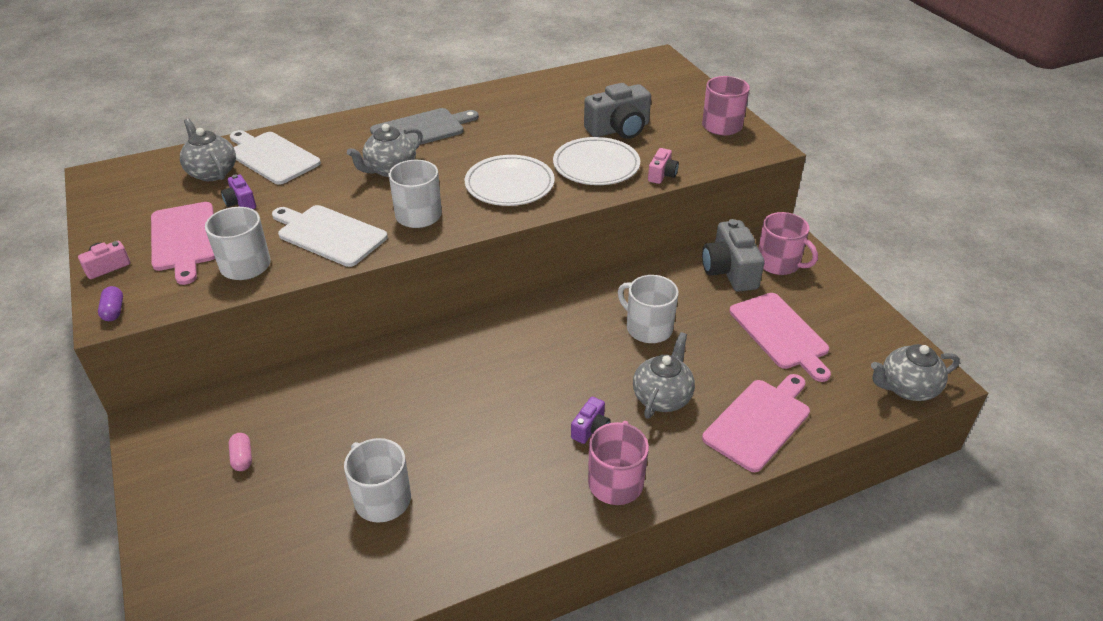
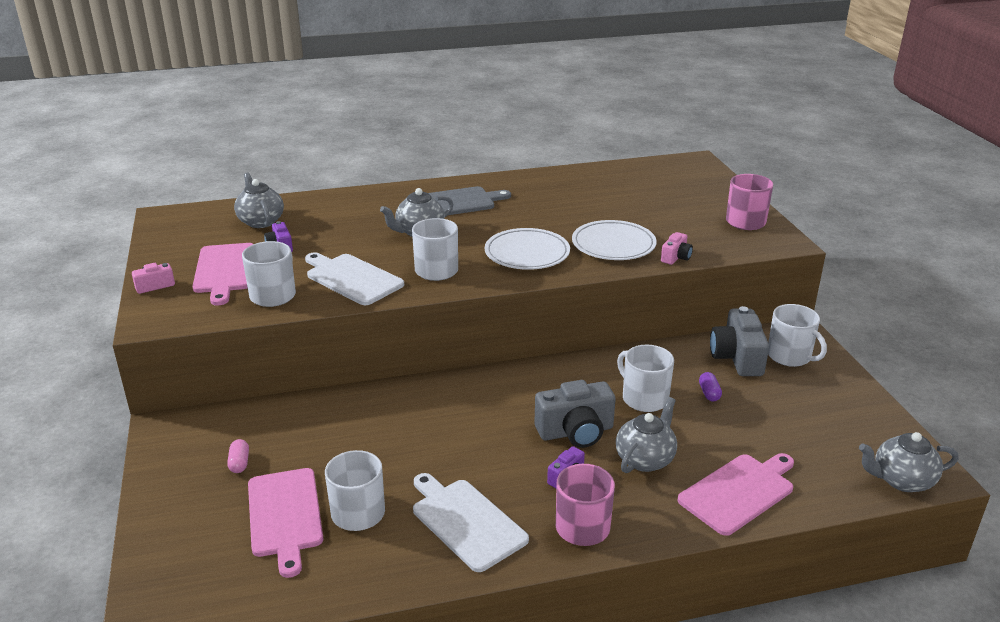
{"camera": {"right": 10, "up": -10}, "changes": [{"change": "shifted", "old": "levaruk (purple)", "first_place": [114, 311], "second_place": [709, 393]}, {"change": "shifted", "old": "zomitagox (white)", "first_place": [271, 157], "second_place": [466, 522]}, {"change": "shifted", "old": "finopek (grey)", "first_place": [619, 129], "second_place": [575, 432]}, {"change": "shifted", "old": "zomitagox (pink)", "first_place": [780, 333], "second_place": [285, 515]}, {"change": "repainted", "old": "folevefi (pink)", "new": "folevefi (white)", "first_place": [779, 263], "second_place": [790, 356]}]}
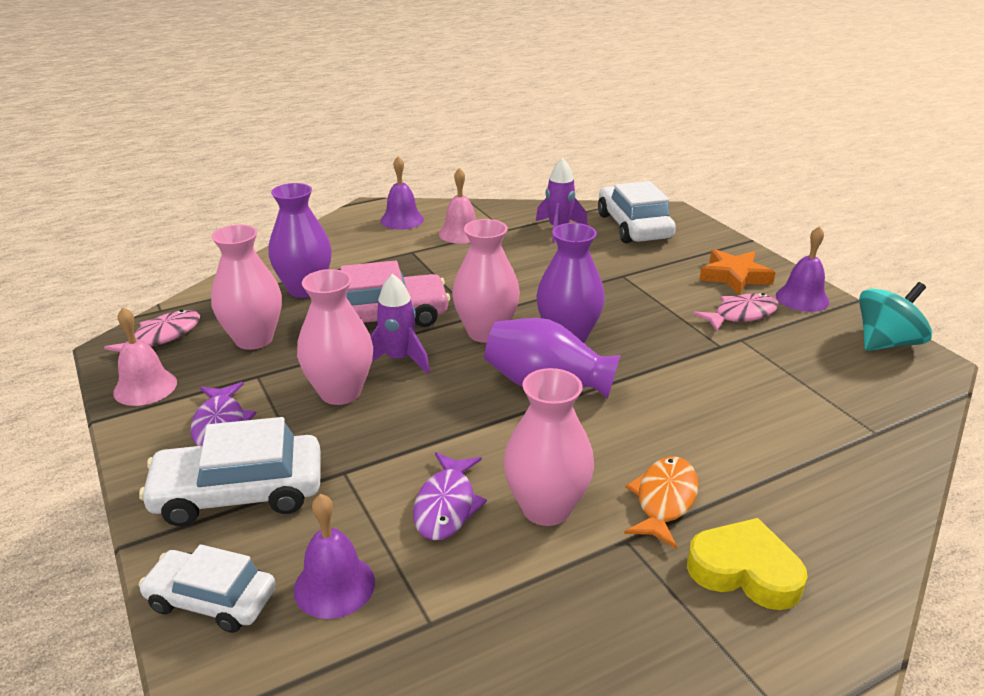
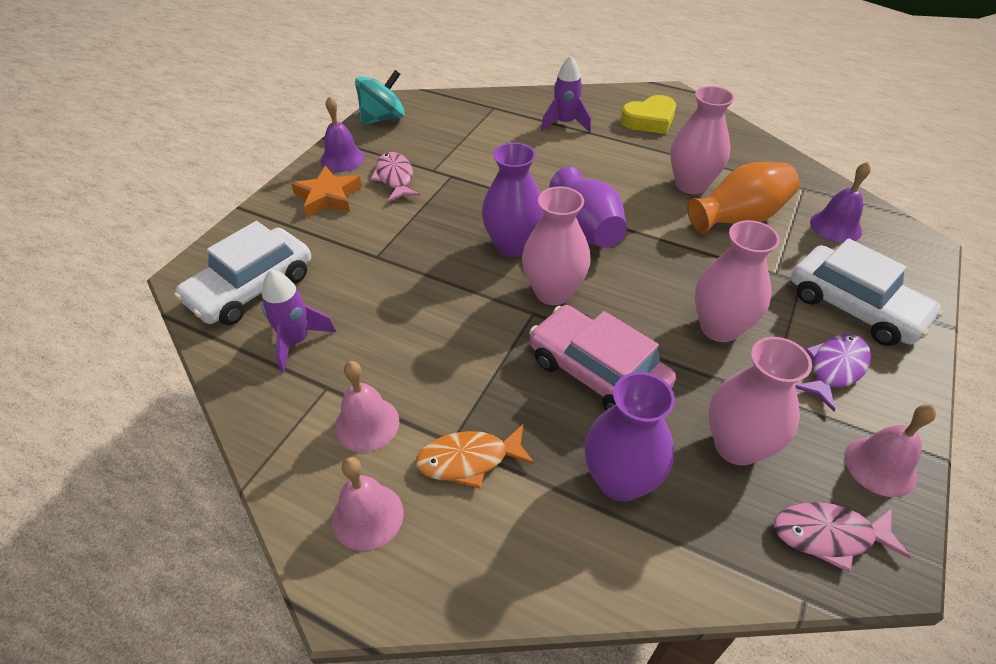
{"camera": {"right": -125, "up": 15}, "changes": [{"change": "gone", "old": "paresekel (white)", "first_place": [211, 600]}, {"change": "shifted", "old": "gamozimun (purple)", "first_place": [399, 359], "second_place": [565, 123]}, {"change": "shifted", "old": "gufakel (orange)", "first_place": [664, 500], "second_place": [469, 460]}, {"change": "swapped", "old": "gufakel (purple)", "new": "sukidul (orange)", "first_place": [446, 505], "second_place": [738, 218]}, {"change": "repainted", "old": "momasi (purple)", "new": "momasi (pink)", "first_place": [402, 220], "second_place": [367, 516]}, {"change": "rotated", "old": "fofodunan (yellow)", "first_place": [744, 571], "second_place": [649, 120], "degrees": -105}, {"change": "rotated", "old": "gufakel (pink)", "first_place": [741, 315], "second_place": [395, 178], "degrees": 45}, {"change": "rotated", "old": "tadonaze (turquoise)", "first_place": [886, 343], "second_place": [383, 118], "degrees": 120}]}
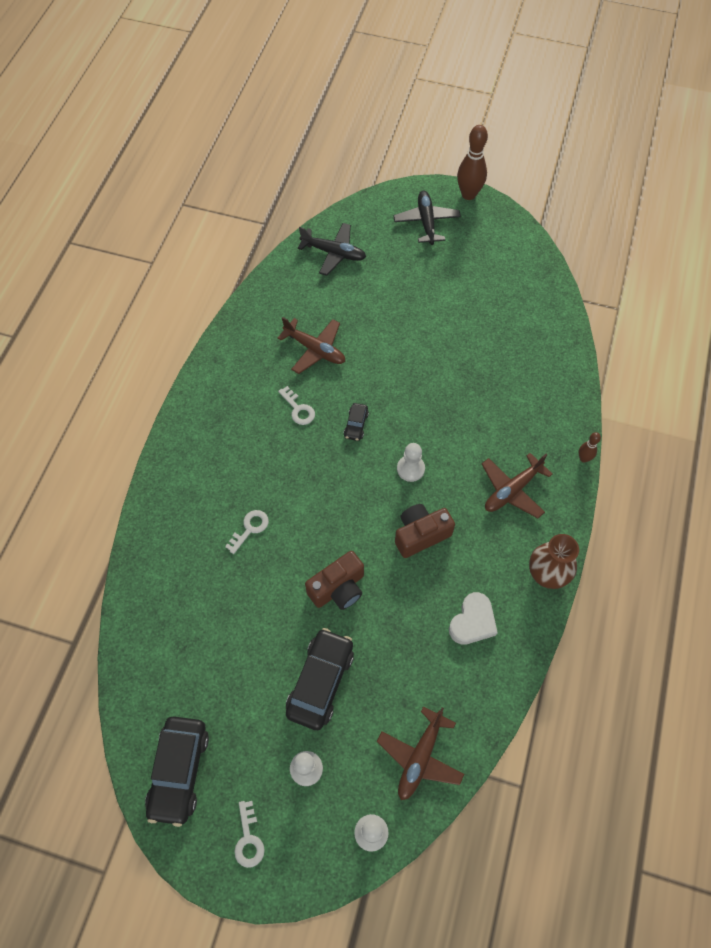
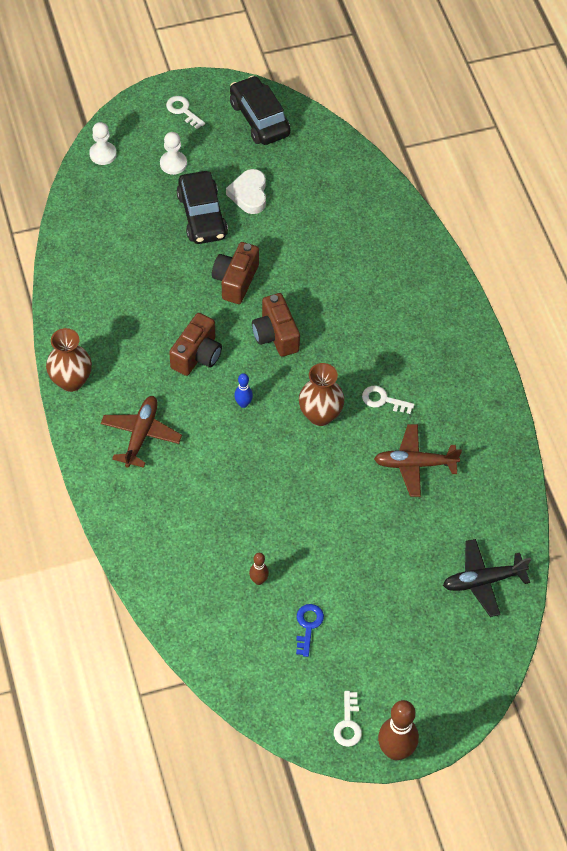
{"camera": {"right": 145, "up": -5}, "changes": [{"change": "gone", "old": "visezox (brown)", "first_place": [420, 757]}, {"change": "gone", "old": "visezox (black)", "first_place": [426, 222]}, {"change": "new", "new": "finopek (brown)", "second_place": [275, 335]}, {"change": "new", "new": "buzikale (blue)", "second_place": [308, 626]}, {"change": "shifted", "old": "buzikale (white)", "first_place": [250, 528], "second_place": [348, 724]}, {"change": "shifted", "old": "fofodunan (white)", "first_place": [472, 621], "second_place": [249, 194]}, {"change": "shifted", "old": "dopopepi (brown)", "first_place": [583, 458], "second_place": [258, 580]}, {"change": "swapped", "old": "paresekel (black)", "new": "sukidul (brown)", "first_place": [356, 425], "second_place": [320, 415]}, {"change": "swapped", "old": "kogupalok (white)", "new": "dopopepi (blue)", "first_place": [410, 469], "second_place": [243, 404]}]}
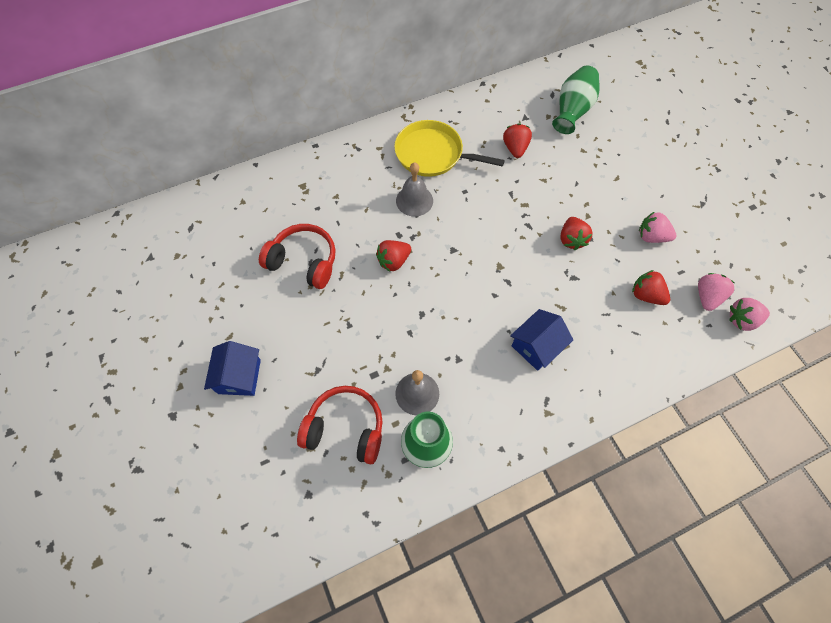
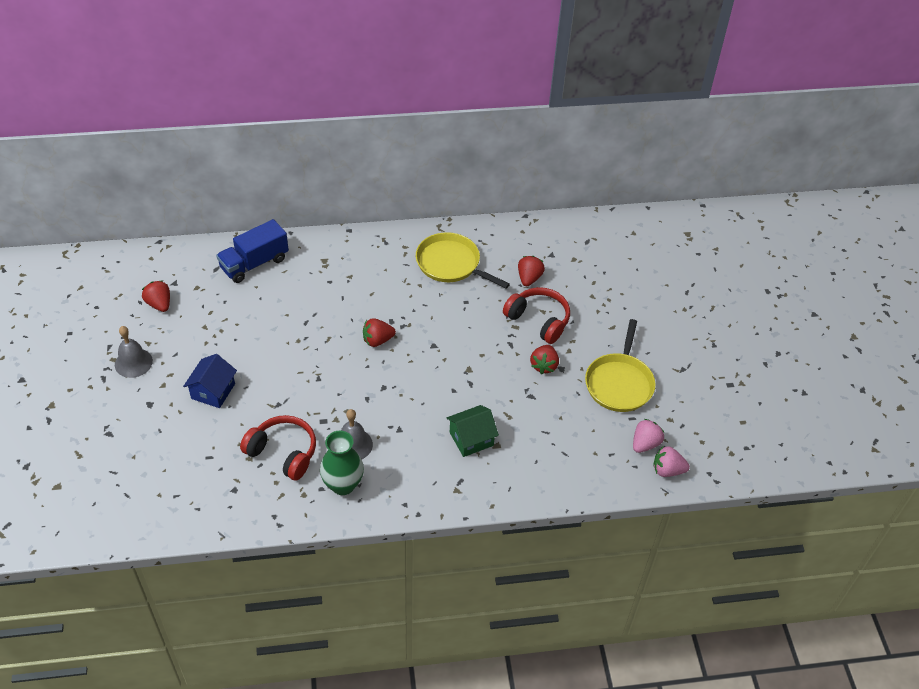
{"camera": {"right": 15, "up": -15}, "changes": [{"change": "gone", "old": "sukidul (green)", "first_place": [572, 110]}, {"change": "new", "new": "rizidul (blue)", "second_place": [254, 263]}, {"change": "shifted", "old": "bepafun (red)", "first_place": [304, 261], "second_place": [538, 320]}, {"change": "shifted", "old": "momasi (grey)", "first_place": [414, 200], "second_place": [133, 363]}, {"change": "shifted", "old": "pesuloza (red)", "first_place": [646, 295], "second_place": [159, 304]}, {"change": "swapped", "old": "pesuloza (pink)", "new": "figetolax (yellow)", "first_place": [651, 236], "second_place": [619, 383]}, {"change": "repainted", "old": "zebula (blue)", "new": "zebula (green)", "first_place": [536, 346], "second_place": [471, 439]}]}
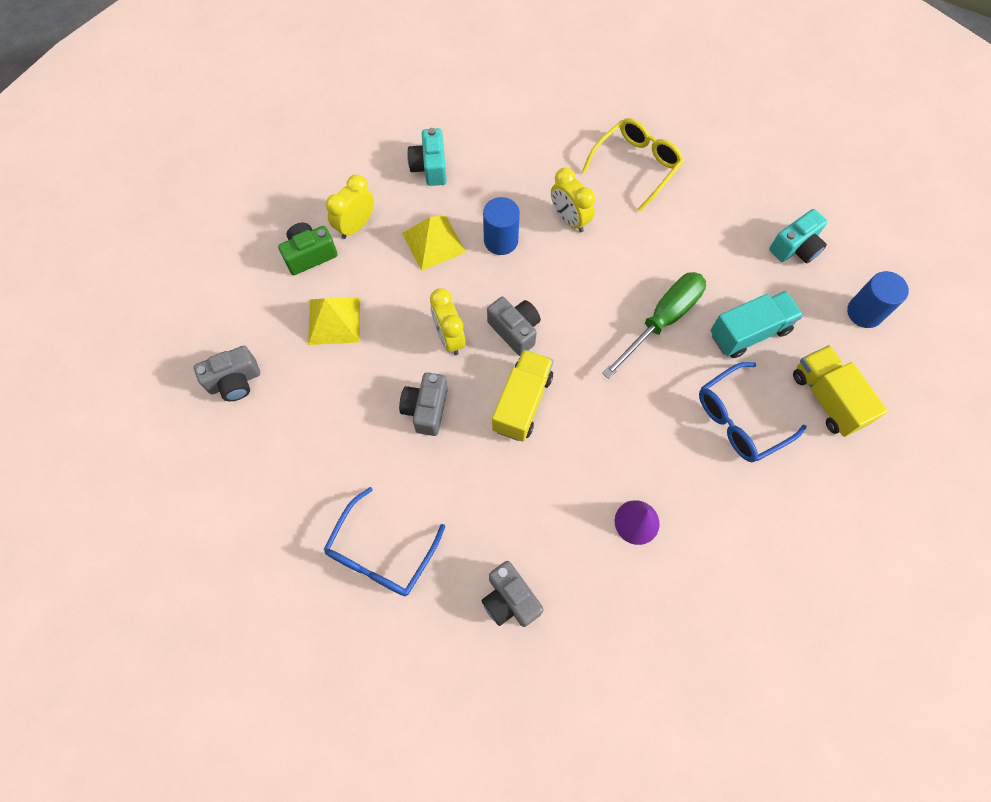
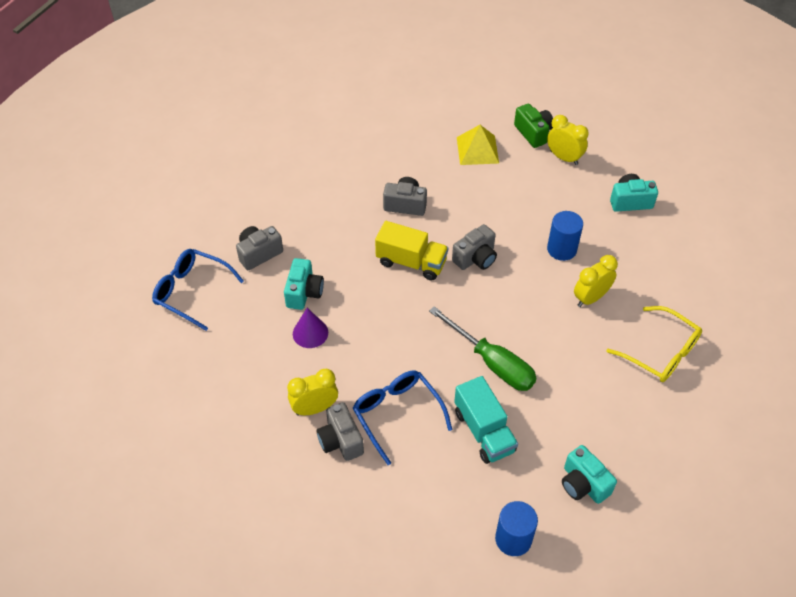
{"camera": {"right": 90, "up": -15}, "changes": [{"change": "gone", "old": "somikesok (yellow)", "first_place": [433, 242]}, {"change": "gone", "old": "rizidul (yellow)", "first_place": [827, 398]}, {"change": "new", "new": "finopek (turquoise)", "second_place": [304, 292]}, {"change": "shifted", "old": "finopek (grey)", "first_place": [235, 381], "second_place": [340, 440]}, {"change": "shifted", "old": "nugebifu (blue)", "first_place": [381, 553], "second_place": [192, 291]}, {"change": "shifted", "old": "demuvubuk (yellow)", "first_place": [449, 338], "second_place": [315, 408]}]}
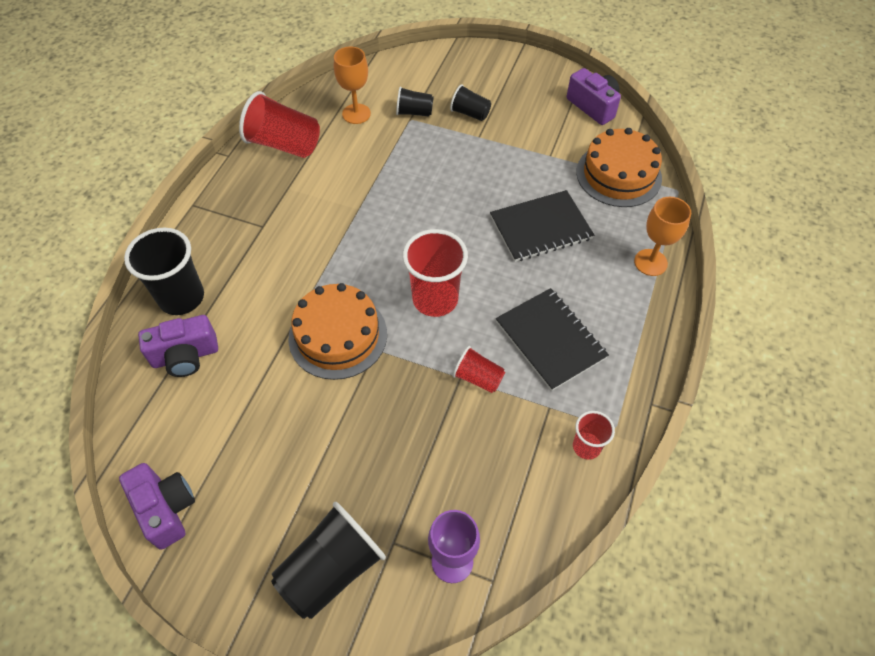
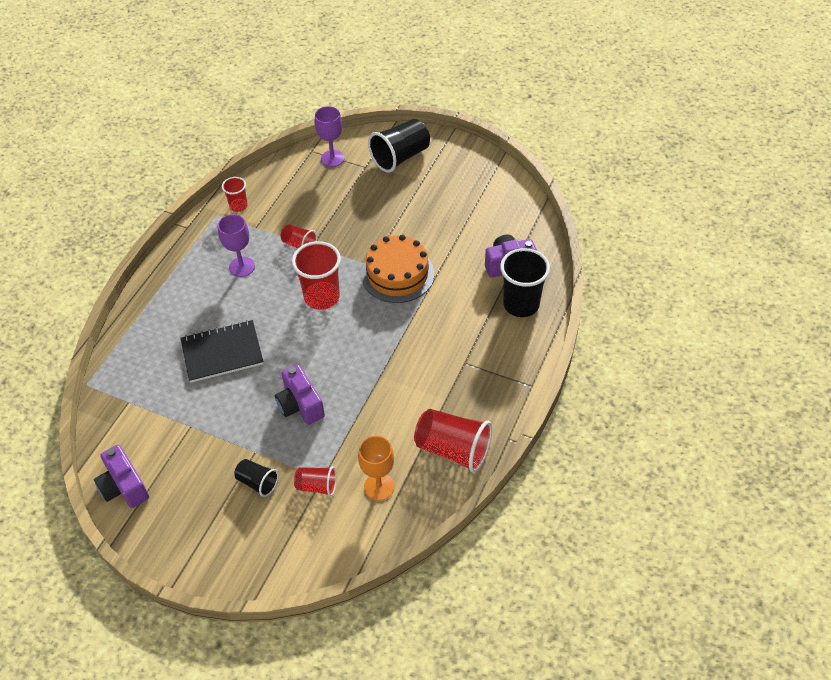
{"camera": {"right": -175, "up": -5}, "changes": [{"change": "gone", "old": "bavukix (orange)", "first_place": [618, 175]}, {"change": "gone", "old": "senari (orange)", "first_place": [650, 262]}, {"change": "shifted", "old": "finopek (purple)", "first_place": [166, 509], "second_place": [300, 405]}, {"change": "swapped", "old": "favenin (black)", "new": "senari (purple)", "first_place": [550, 340], "second_place": [242, 267]}, {"change": "repainted", "old": "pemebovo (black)", "new": "pemebovo (red)", "first_place": [414, 112], "second_place": [317, 486]}]}
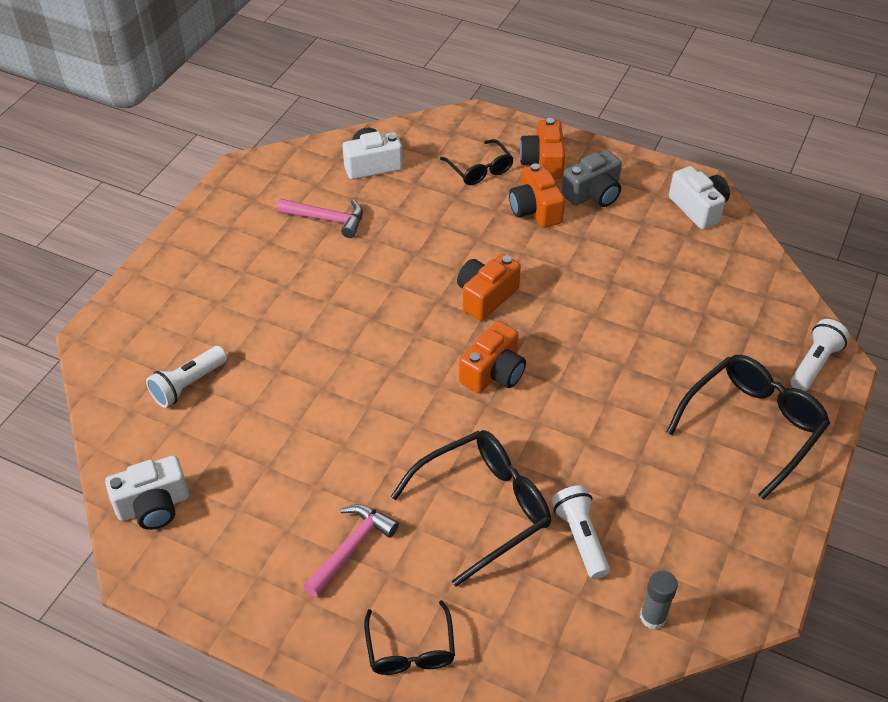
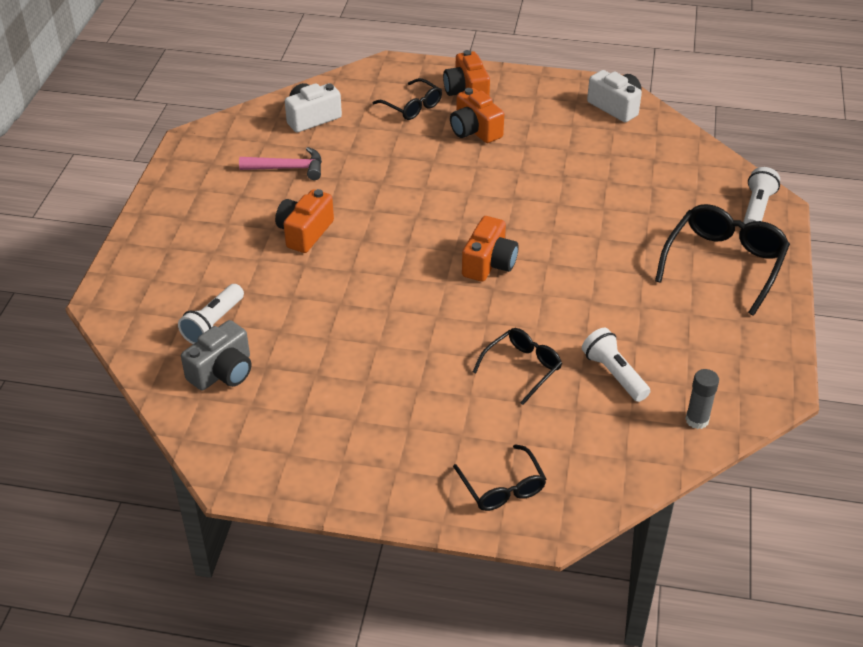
{"camera": {"right": -15, "up": -5}, "changes": [{"change": "gone", "old": "finopek (white)", "first_place": [153, 506]}, {"change": "gone", "old": "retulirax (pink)", "first_place": [351, 548]}, {"change": "shifted", "old": "finopek (orange)", "first_place": [485, 296], "second_place": [304, 232]}, {"change": "shifted", "old": "finopek (grey)", "first_place": [593, 194], "second_place": [223, 372]}, {"change": "scaled", "old": "nugebifu (black)", "first_place": [484, 507], "second_place": [522, 368], "factor": 0.59}]}
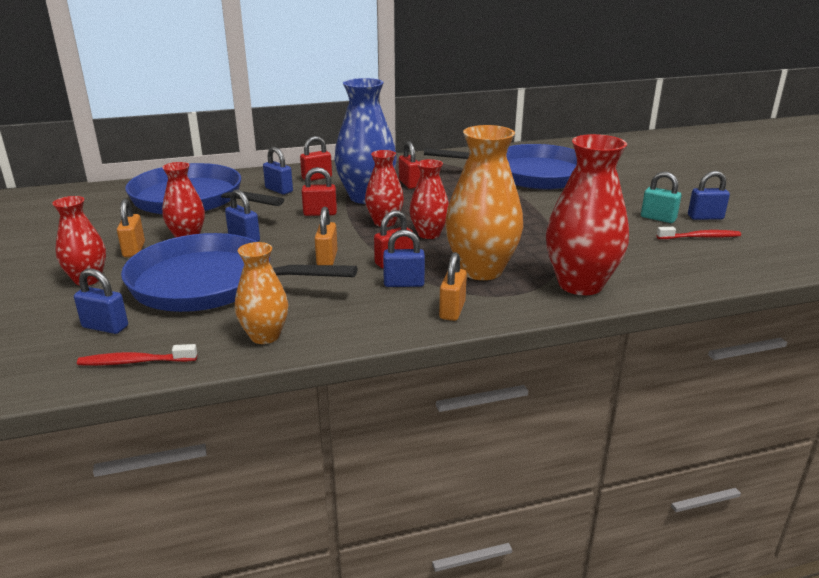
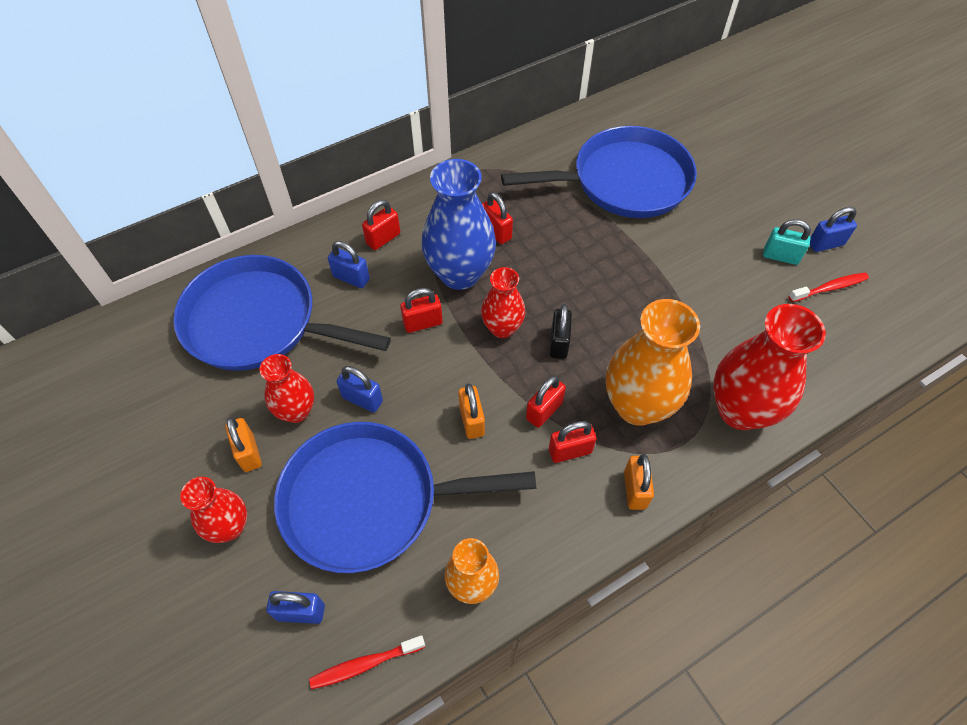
{"camera": {"right": -15, "up": 30}, "changes": [{"change": "swapped", "old": "sukidul (red)", "new": "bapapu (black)", "first_place": [429, 234], "second_place": [559, 343]}, {"change": "repainted", "old": "bapapu (blue)", "new": "bapapu (red)", "first_place": [404, 283], "second_place": [570, 451]}]}
